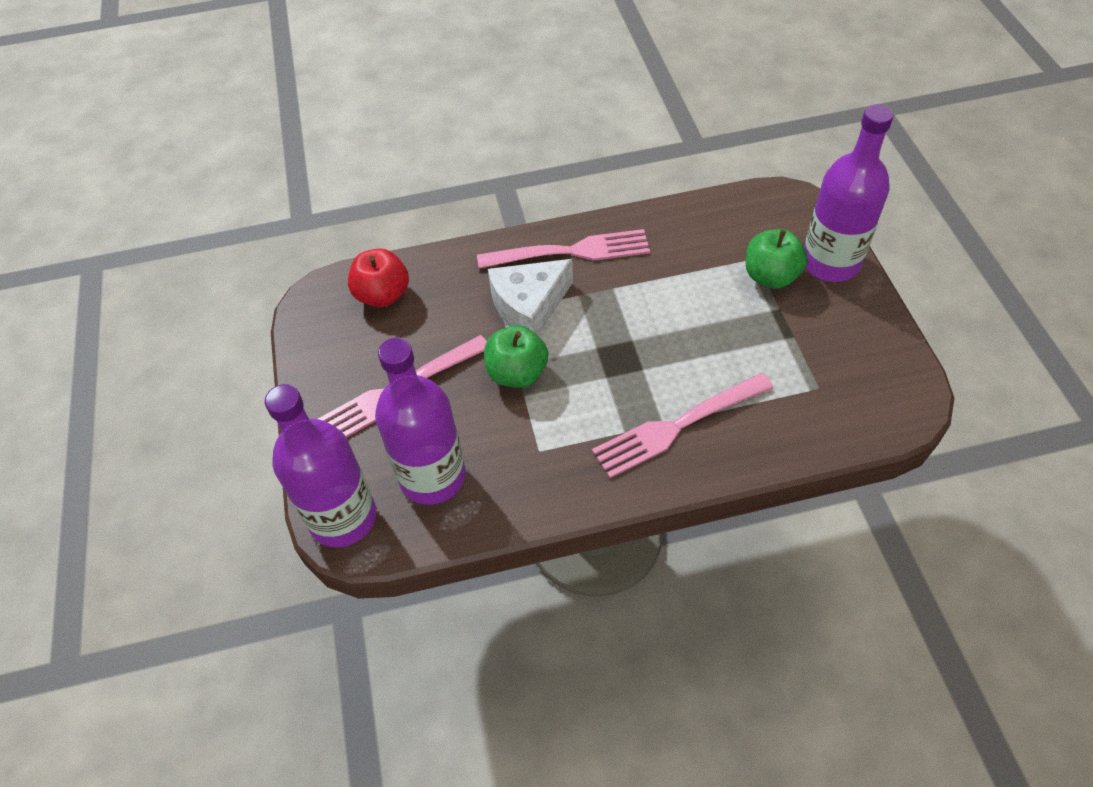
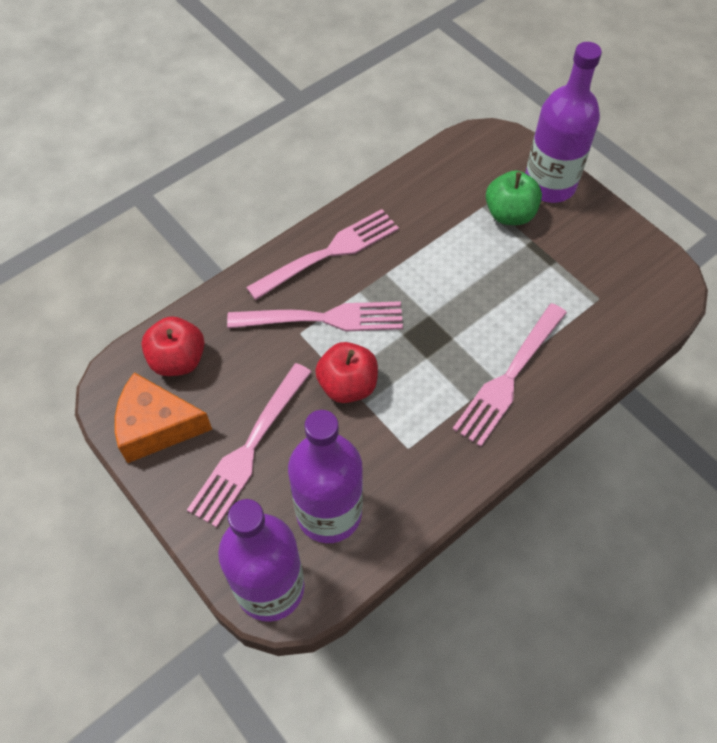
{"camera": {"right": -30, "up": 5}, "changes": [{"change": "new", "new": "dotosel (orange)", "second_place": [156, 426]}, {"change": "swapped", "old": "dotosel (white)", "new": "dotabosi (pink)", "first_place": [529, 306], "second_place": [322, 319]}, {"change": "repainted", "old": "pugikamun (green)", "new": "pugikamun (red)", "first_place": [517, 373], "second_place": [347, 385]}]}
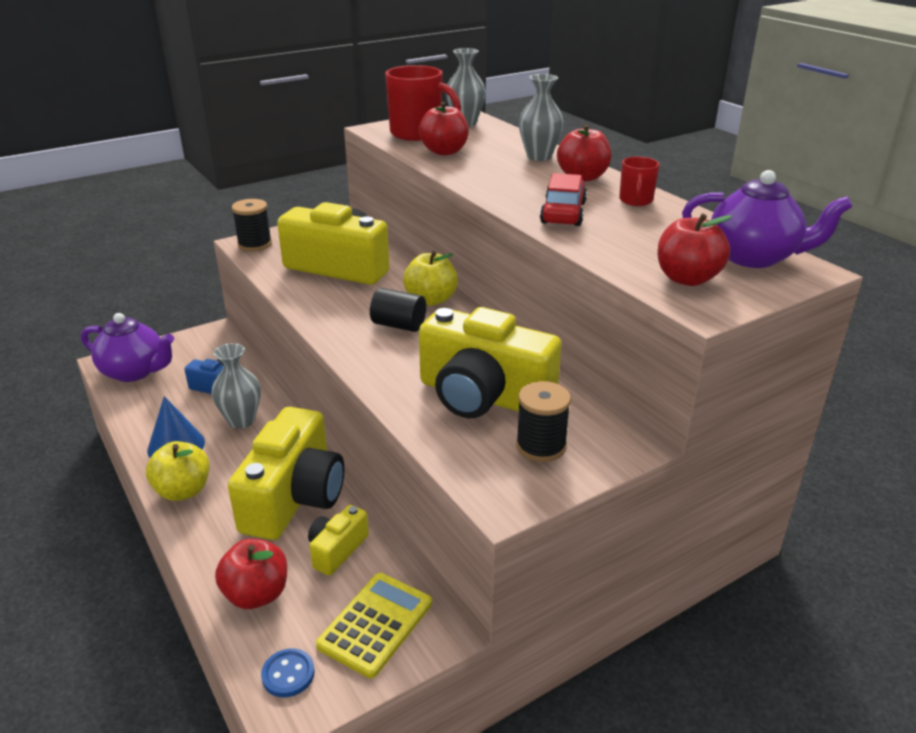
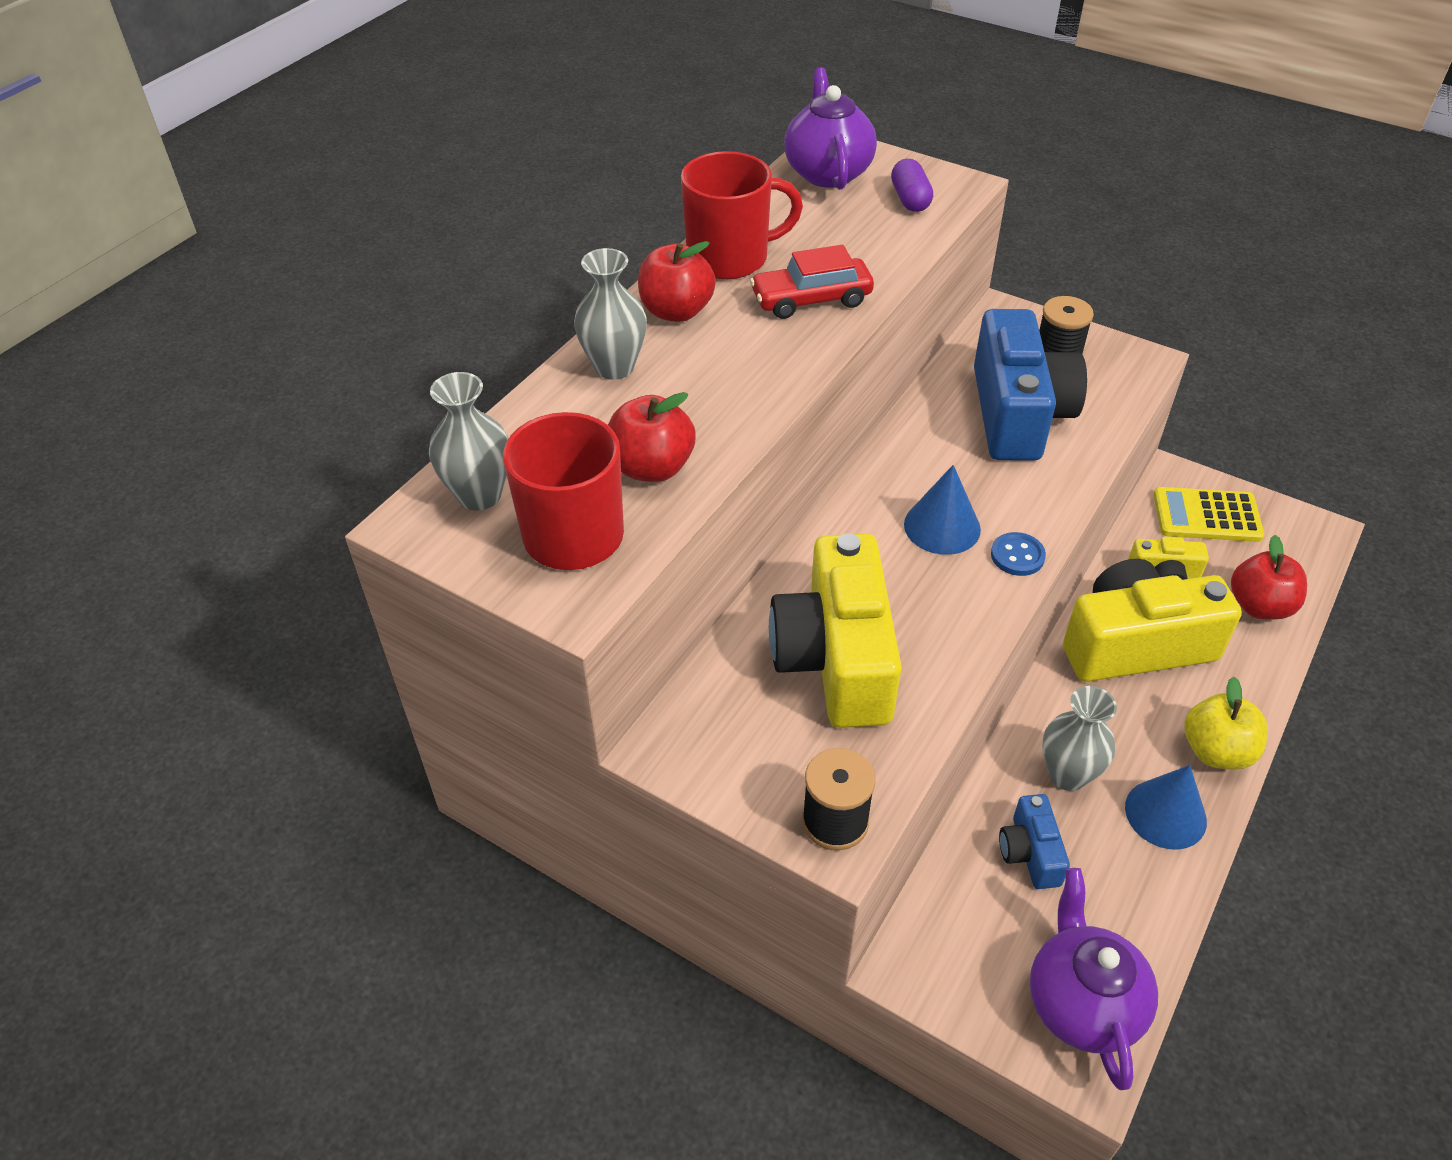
{"camera": {"right": -115, "up": 15}, "changes": [{"change": "gone", "old": "pugikamun (yellow)", "first_place": [431, 300]}, {"change": "shifted", "old": "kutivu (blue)", "first_place": [288, 674], "second_place": [1017, 556]}, {"change": "swapped", "old": "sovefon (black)", "new": "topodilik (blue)", "first_place": [399, 325], "second_place": [942, 526]}, {"change": "swapped", "old": "pugikamun (red)", "new": "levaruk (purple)", "first_place": [687, 279], "second_place": [910, 199]}, {"change": "repainted", "old": "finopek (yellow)", "new": "finopek (blue)", "first_place": [483, 396], "second_place": [1017, 414]}, {"change": "scaled", "old": "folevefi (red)", "first_place": [635, 201], "second_place": [730, 258], "factor": 1.87}]}
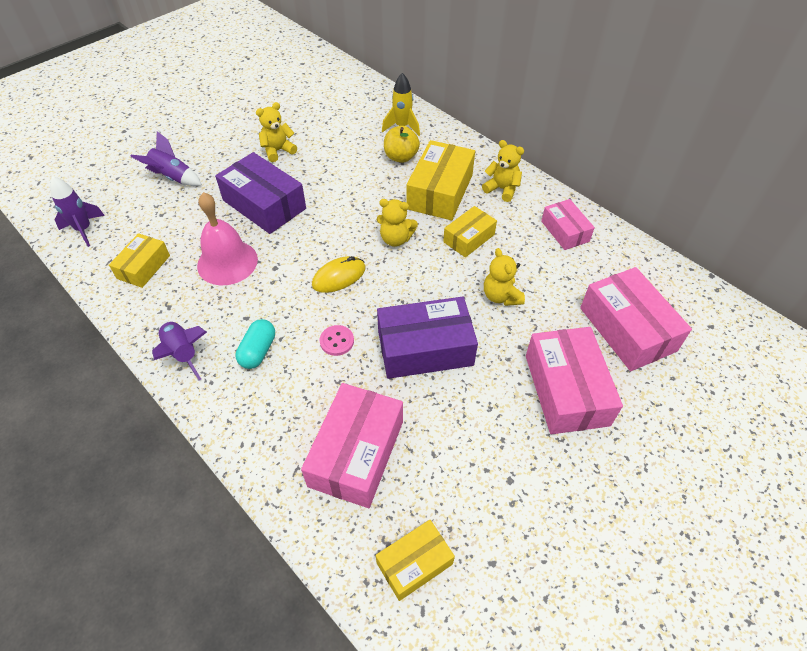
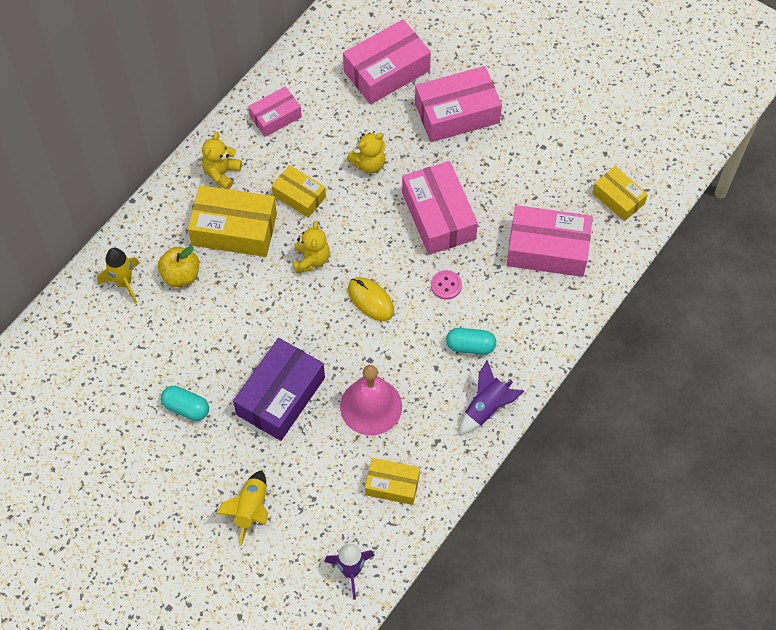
{"camera": {"right": -100, "up": 10}, "changes": [{"change": "swapped", "old": "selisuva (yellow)", "new": "levaruk (turquoise)", "first_place": [278, 151], "second_place": [186, 408]}, {"change": "repainted", "old": "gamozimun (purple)", "new": "gamozimun (yellow)", "first_place": [173, 178], "second_place": [251, 509]}, {"change": "repainted", "old": "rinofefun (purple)", "new": "rinofefun (pink)", "first_place": [425, 348], "second_place": [438, 216]}]}
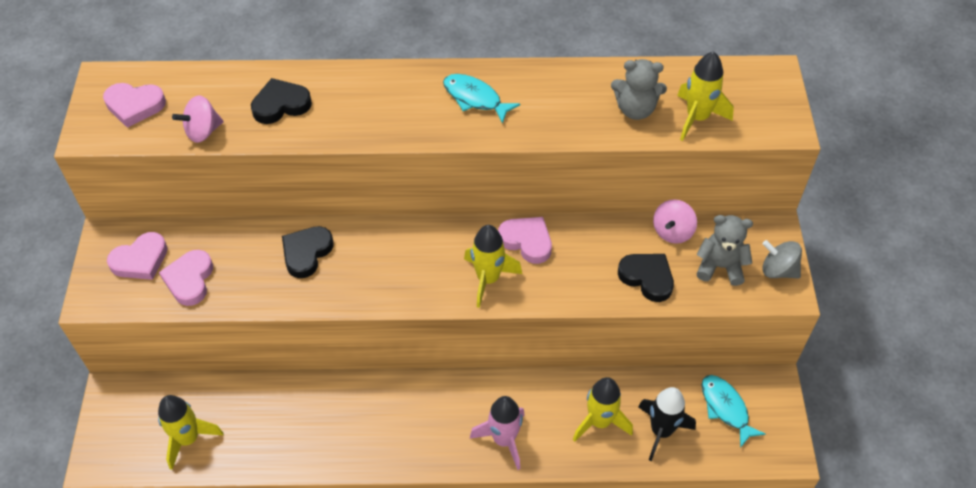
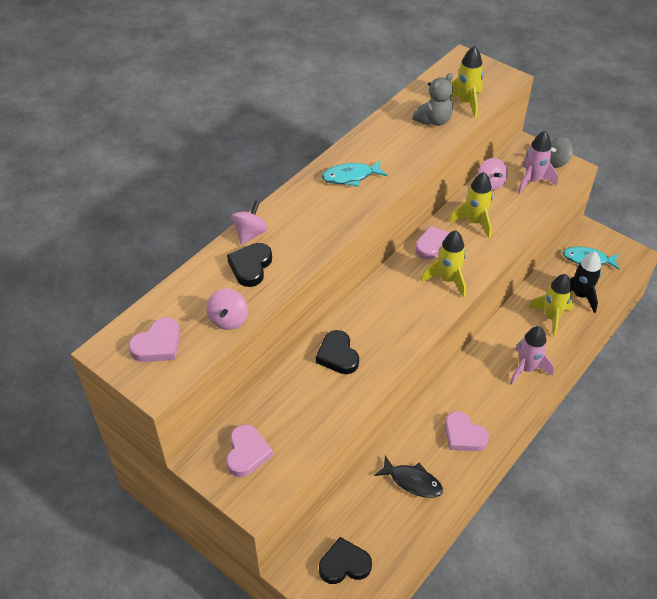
{"camera": {"right": -50, "up": -5}, "changes": [{"change": "new", "new": "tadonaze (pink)", "second_place": [250, 234]}, {"change": "new", "new": "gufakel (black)", "second_place": [412, 481]}, {"change": "shifted", "old": "gamozimun (yellow)", "first_place": [188, 439], "second_place": [474, 222]}, {"change": "shifted", "old": "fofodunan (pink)", "first_place": [189, 280], "second_place": [463, 435]}, {"change": "shifted", "old": "fofodunan (black)", "first_place": [647, 278], "second_place": [344, 564]}, {"change": "swapped", "old": "selisuva (grey)", "new": "gamozimun (pink)", "first_place": [720, 266], "second_place": [532, 181]}]}
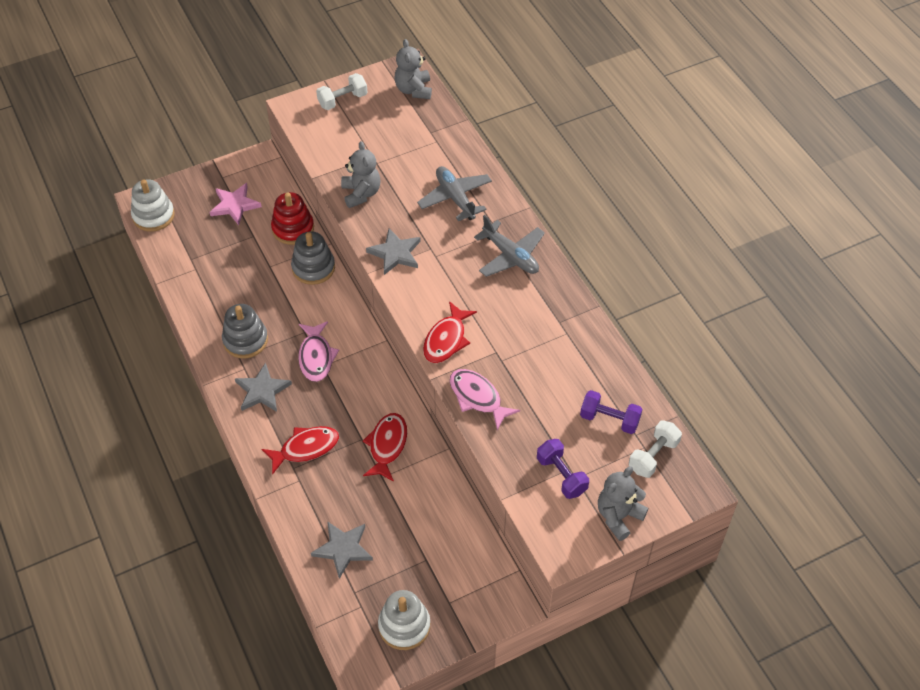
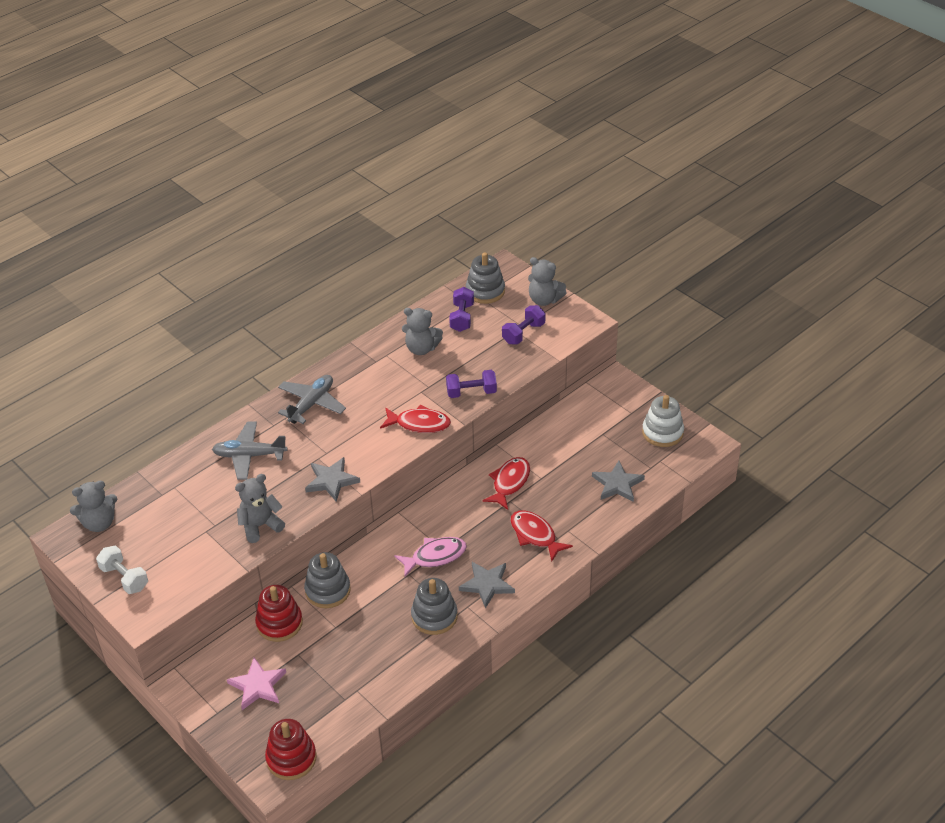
{"camera": {"right": -105, "up": -10}, "changes": [{"change": "new", "new": "selisuva (grey)", "second_place": [421, 348]}, {"change": "swapped", "old": "gufakel (pink)", "new": "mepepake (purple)", "first_place": [477, 397], "second_place": [471, 392]}, {"change": "swapped", "old": "mepepake (white)", "new": "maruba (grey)", "first_place": [653, 456], "second_place": [485, 291]}, {"change": "repainted", "old": "maruba (white)", "new": "maruba (red)", "first_place": [153, 216], "second_place": [291, 758]}, {"change": "rotated", "old": "gufakel (red)", "first_place": [387, 445], "second_place": [509, 482], "degrees": 120}, {"change": "rotated", "old": "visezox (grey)", "first_place": [455, 198], "second_place": [249, 455], "degrees": 45}]}
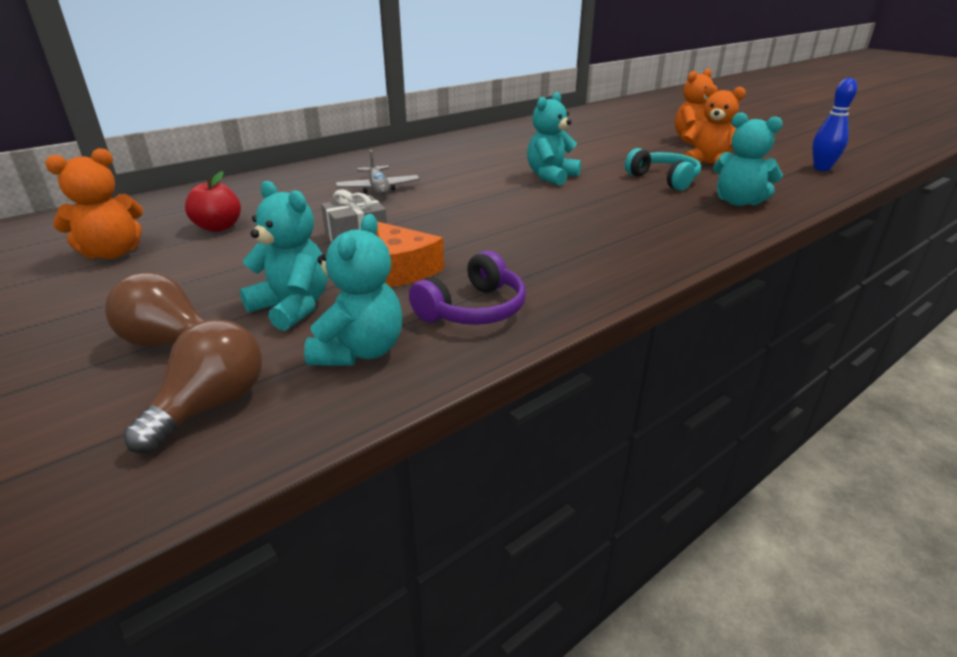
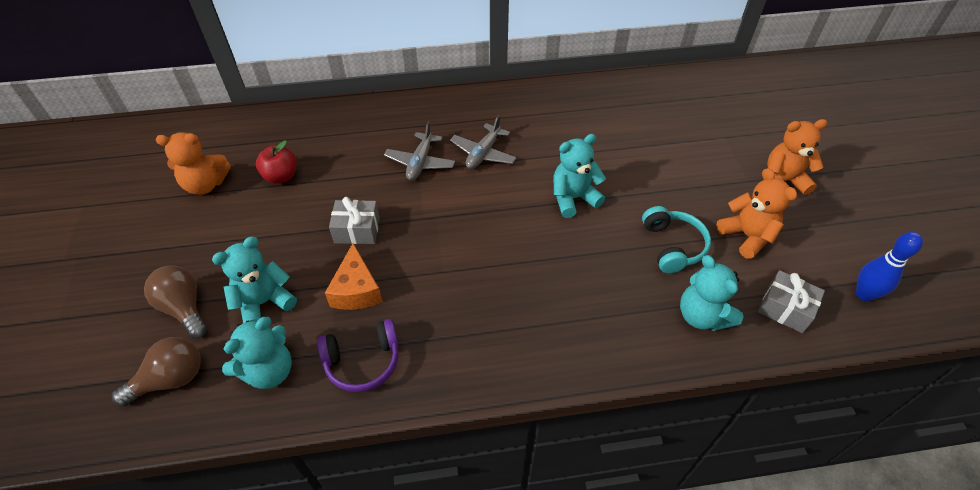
{"camera": {"right": 30, "up": 20}, "changes": [{"change": "new", "new": "visezox (grey)", "second_place": [483, 153]}, {"change": "new", "new": "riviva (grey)", "second_place": [785, 309]}, {"change": "rotated", "old": "selisuva (turquoise)", "first_place": [293, 307], "second_place": [264, 302], "degrees": -105}]}
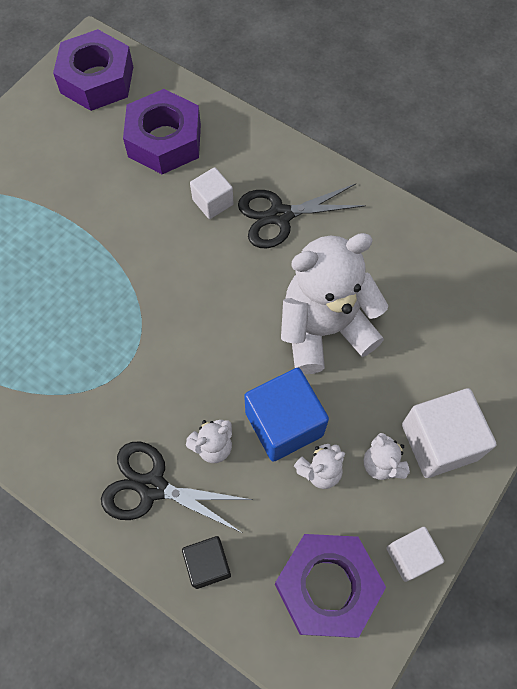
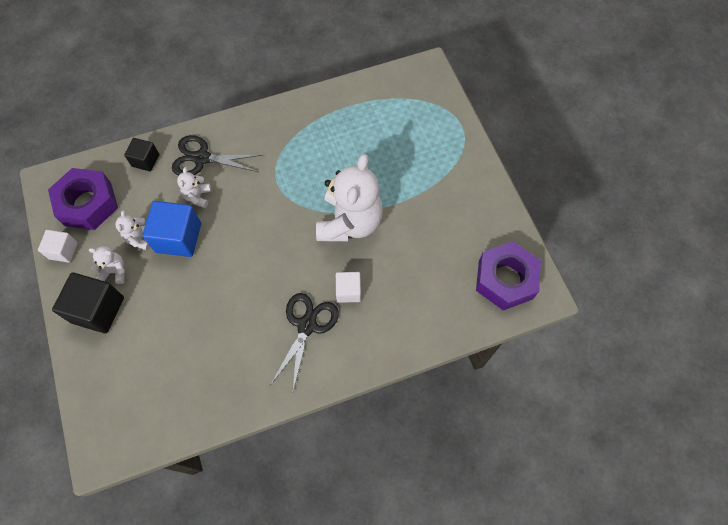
{"camera": {"right": 125, "up": 0}, "changes": [{"change": "gone", "old": "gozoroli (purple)", "first_place": [164, 140]}, {"change": "shifted", "old": "selisuva (white)", "first_place": [324, 329], "second_place": [349, 222]}, {"change": "repainted", "old": "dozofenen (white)", "new": "dozofenen (black)", "first_place": [439, 442], "second_place": [98, 310]}, {"change": "rotated", "old": "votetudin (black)", "first_place": [152, 487], "second_place": [202, 158], "degrees": -135}]}
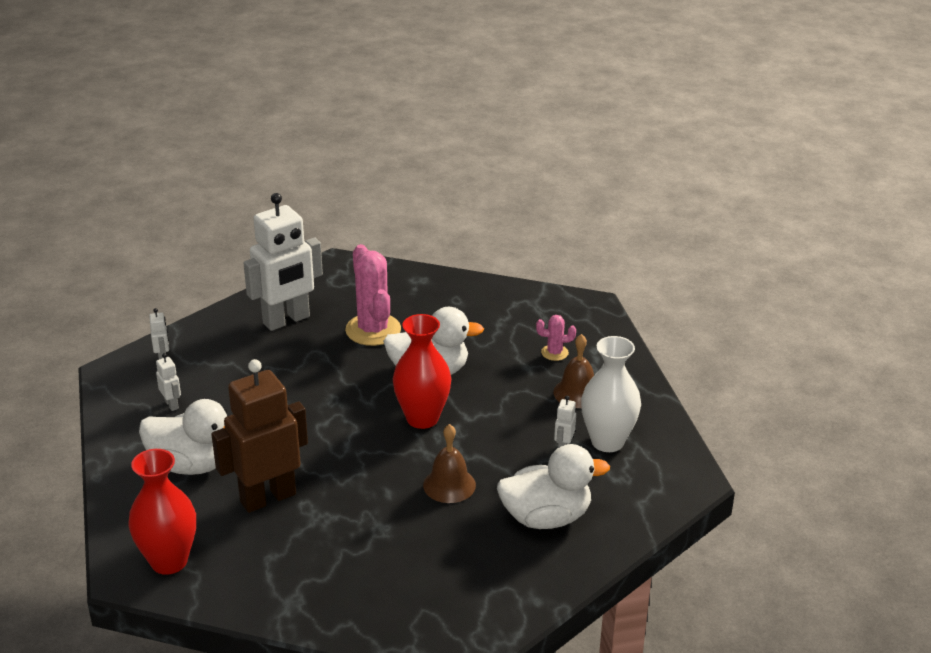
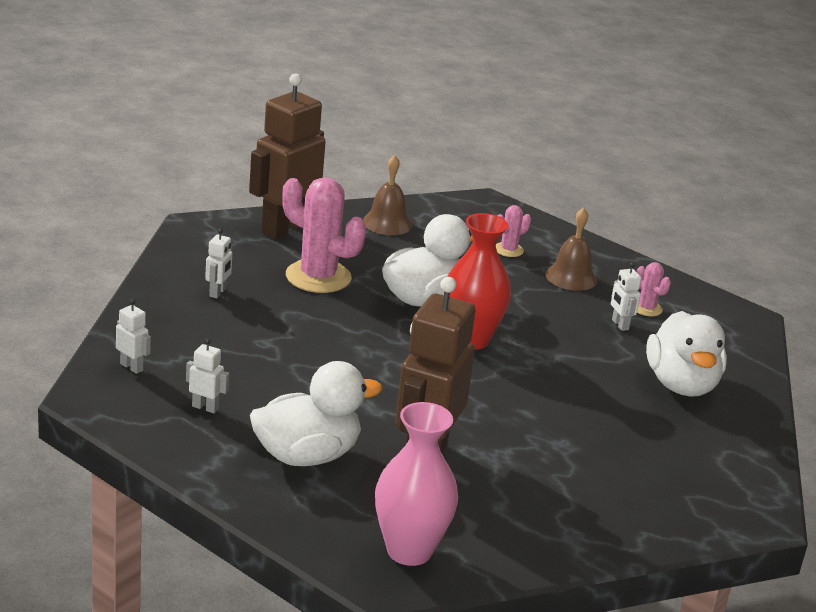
{"camera": {"right": -40, "up": -5}, "changes": [{"change": "new", "new": "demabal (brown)", "second_place": [284, 228]}, {"change": "shifted", "old": "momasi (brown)", "first_place": [449, 485], "second_place": [387, 223]}, {"change": "swapped", "old": "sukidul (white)", "new": "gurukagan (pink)", "first_place": [607, 441], "second_place": [646, 308]}, {"change": "repainted", "old": "sukidul (red)", "new": "sukidul (pink)", "first_place": [169, 561], "second_place": [409, 551]}, {"change": "rotated", "old": "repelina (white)", "first_place": [546, 517], "second_place": [681, 385], "degrees": 135}, {"change": "scaled", "old": "demabal (white)", "first_place": [286, 320], "second_place": [218, 292], "factor": 0.4}]}
